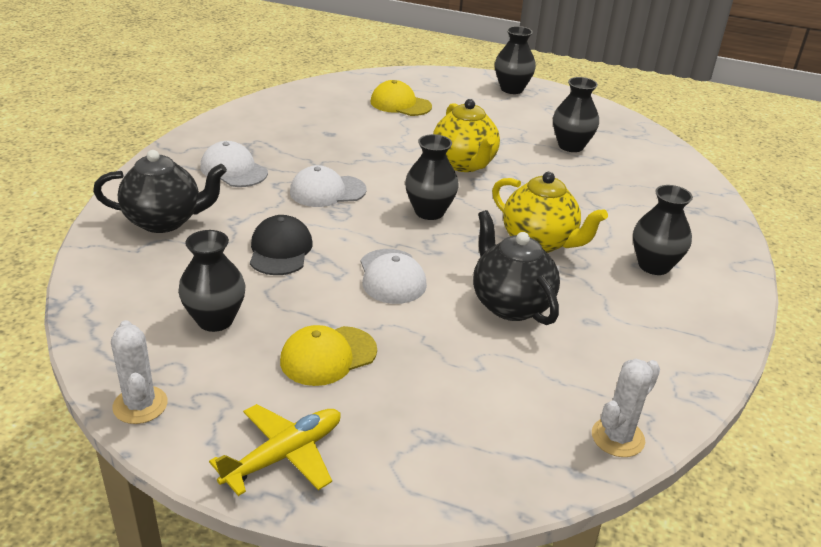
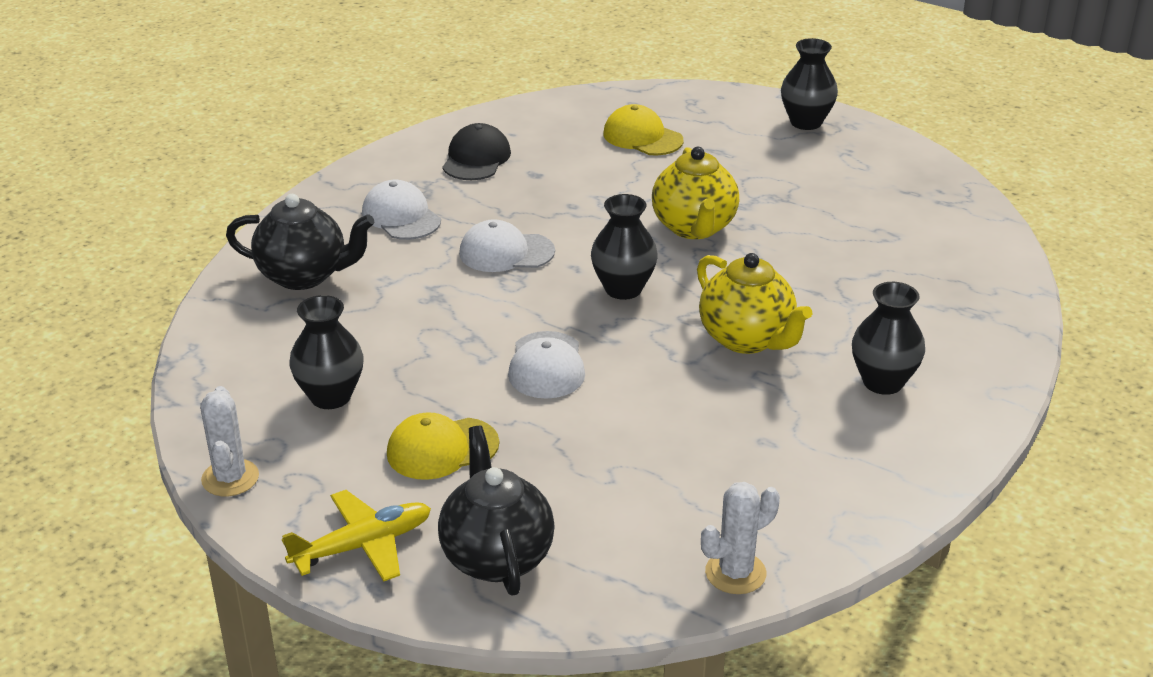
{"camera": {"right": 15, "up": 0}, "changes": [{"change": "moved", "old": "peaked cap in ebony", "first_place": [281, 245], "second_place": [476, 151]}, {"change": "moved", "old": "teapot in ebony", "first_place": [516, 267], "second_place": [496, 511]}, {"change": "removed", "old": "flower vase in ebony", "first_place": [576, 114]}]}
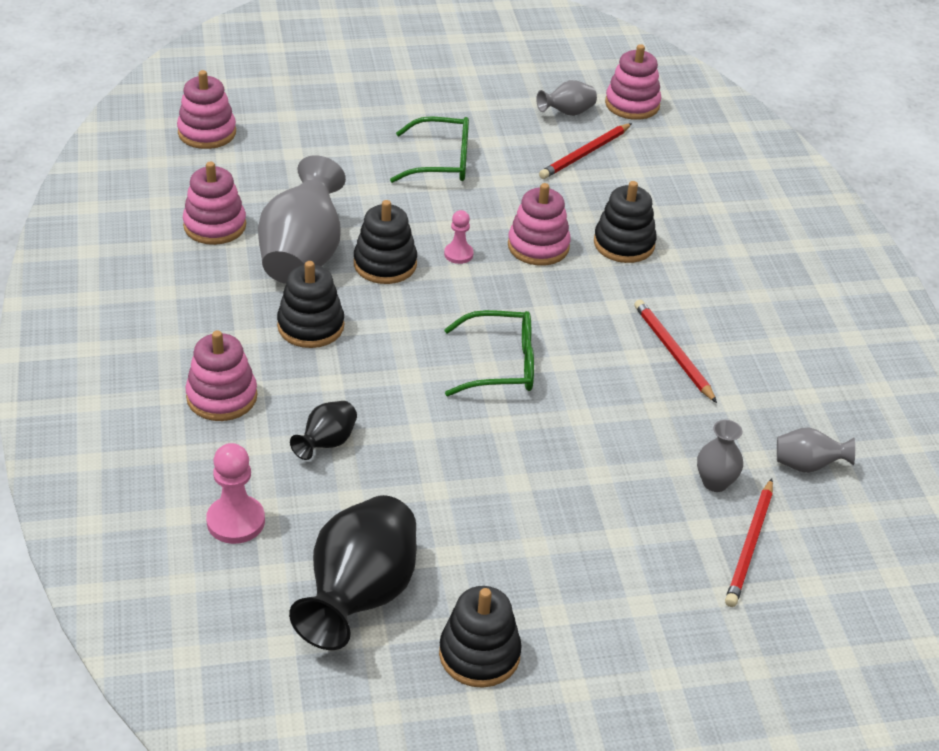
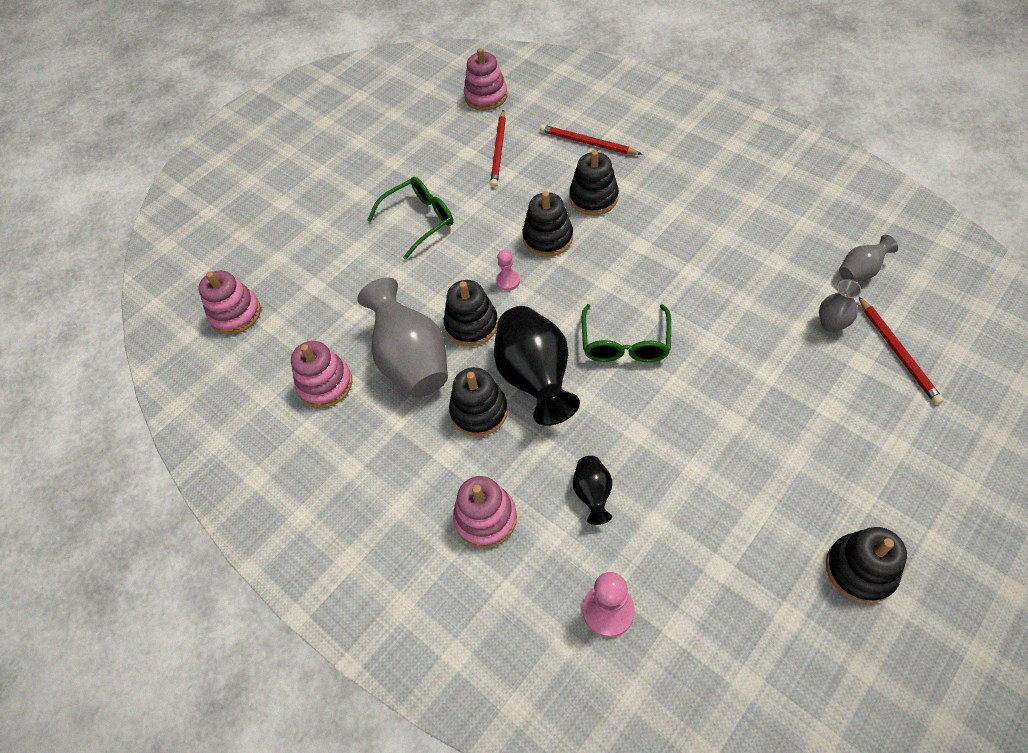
{"camera": {"right": -30, "up": 15}, "changes": [{"change": "moved", "old": "flower vase in ebony", "first_place": [353, 572], "second_place": [537, 366]}, {"change": "turned", "old": "glasses in leaf-green", "first_place": [489, 353], "second_place": [626, 333], "degrees": 135}, {"change": "recoloured", "old": "stacking toy in pink", "new": "stacking toy in ebony", "first_place": [539, 224], "second_place": [547, 224]}, {"change": "removed", "old": "flower vase in ash-grey", "first_place": [566, 98]}, {"change": "moved", "old": "wooden pencil in crimson", "first_place": [675, 351], "second_place": [591, 139]}]}
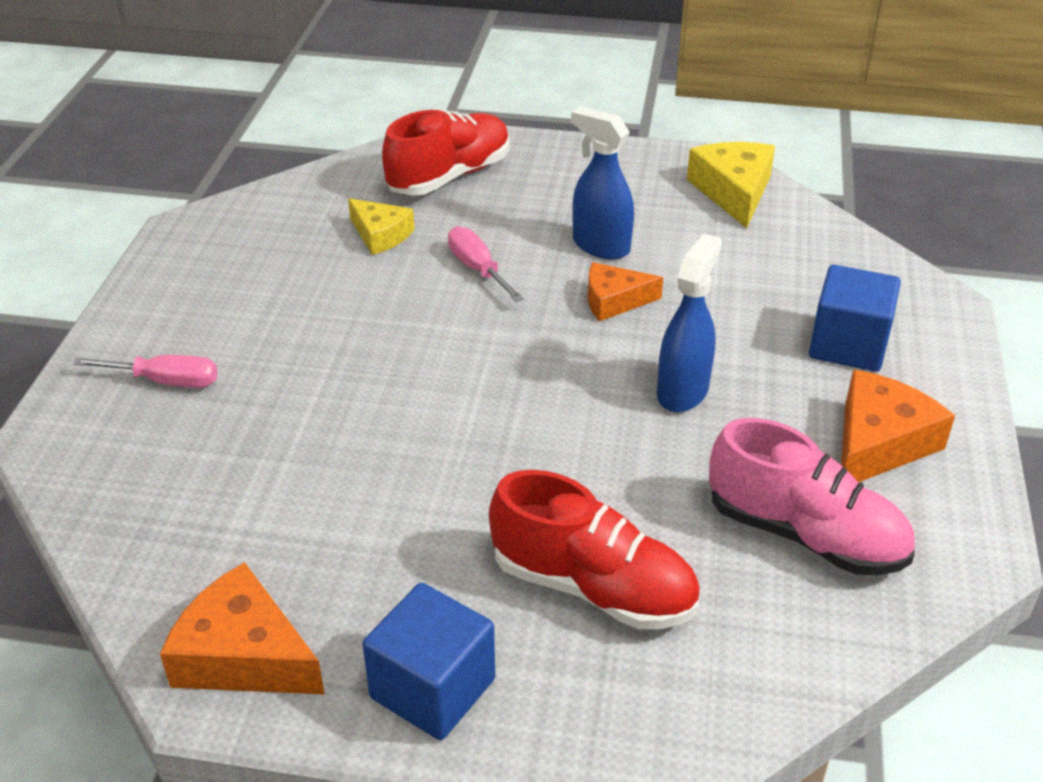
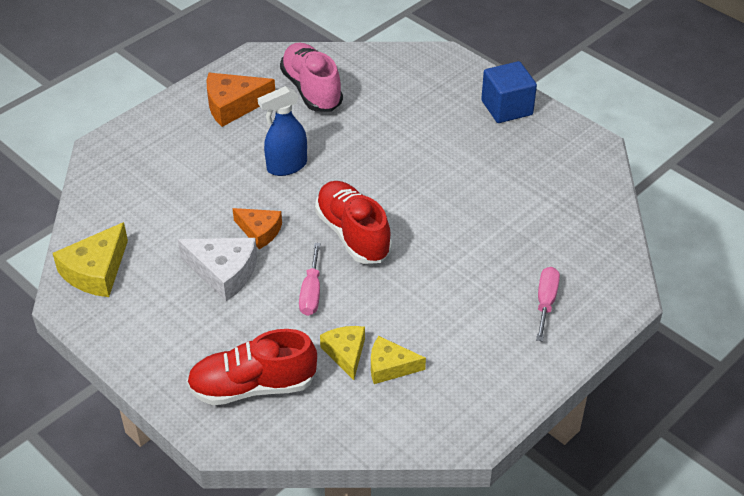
{"camera": {"right": -145, "up": 5}, "changes": [{"change": "turned", "old": "hand screwdriver in pink", "first_place": [145, 371], "second_place": [548, 304], "degrees": 60}, {"change": "removed", "old": "piece of cheese in bright orange", "first_place": [242, 628]}, {"change": "moved", "old": "shoe in crimson", "first_place": [594, 549], "second_place": [353, 222]}, {"change": "replaced", "old": "spray cleaner in cobalt", "new": "piece of cheese in white", "first_place": [602, 183], "second_place": [217, 269]}, {"change": "removed", "old": "block in cobalt", "first_place": [855, 318]}, {"change": "added", "new": "piece of cheese in yellow", "second_place": [398, 360]}]}
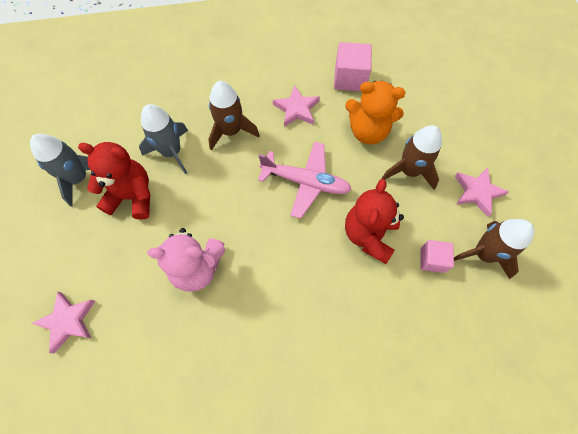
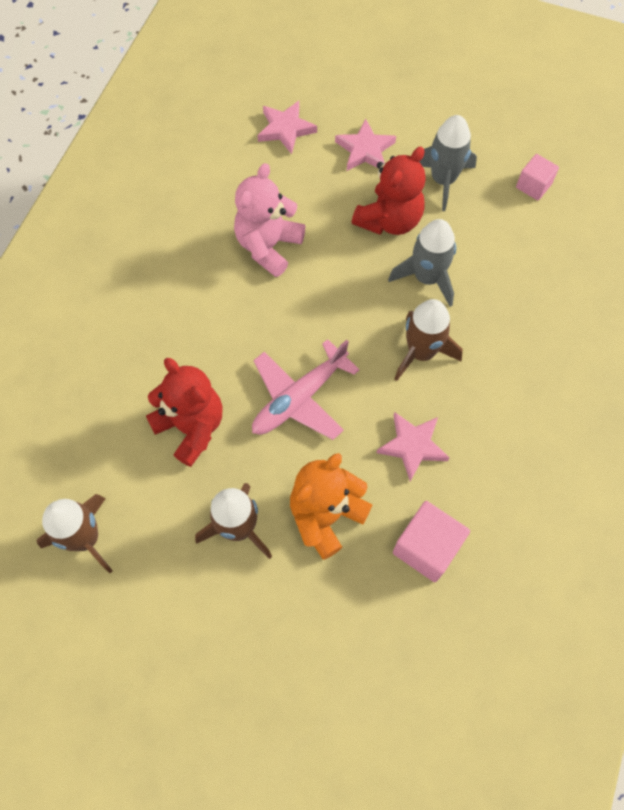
{"camera": {"right": 120, "up": 0}, "changes": [{"change": "moved", "old": "block in pink", "first_place": [437, 256], "second_place": [537, 177]}, {"change": "moved", "old": "star shape in pink", "first_place": [482, 192], "second_place": [365, 145]}]}
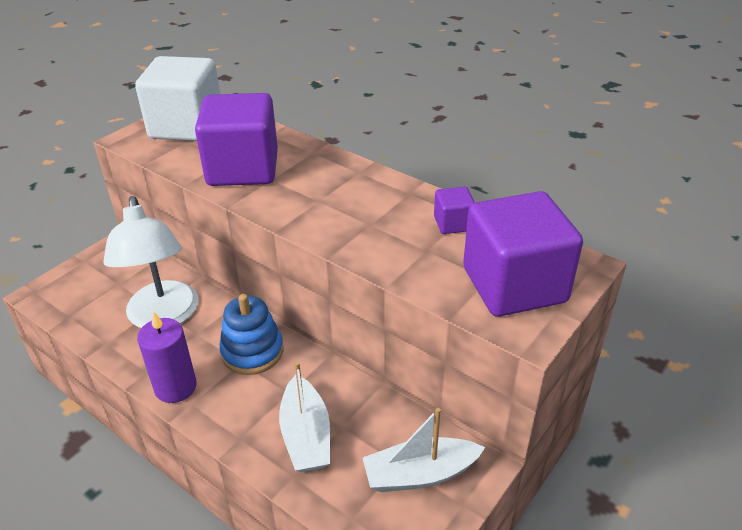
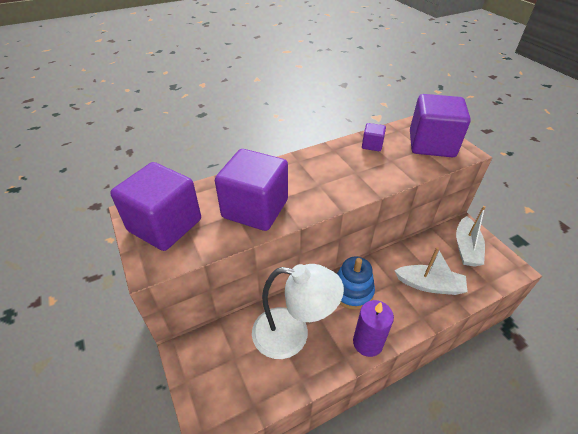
{"camera": {"right": -65, "up": 5}, "changes": [{"change": "recoloured", "old": "block in white", "new": "block in purple", "first_place": [177, 98], "second_place": [155, 206]}]}
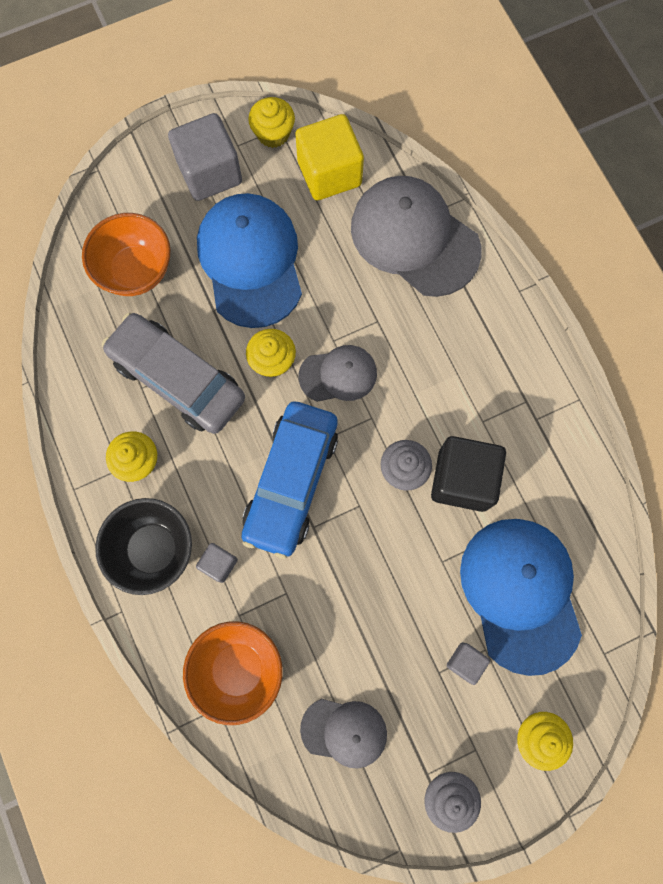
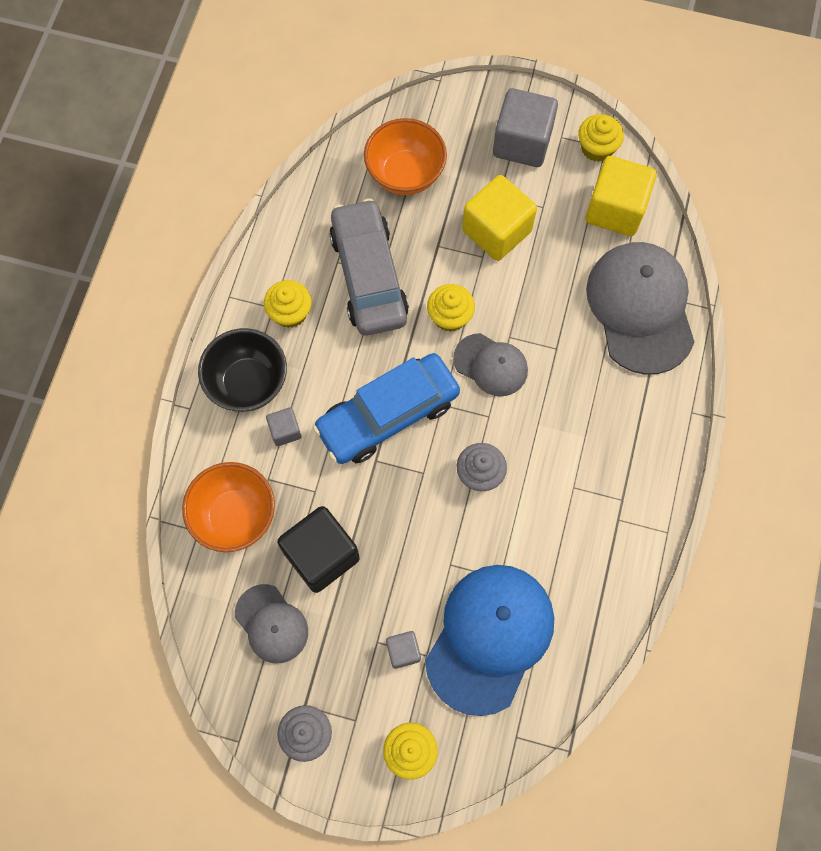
{"camera": {"right": 40, "up": -5}, "changes": [{"change": "replaced", "old": "peaked cap in cobalt", "new": "block in yellow", "first_place": [249, 260], "second_place": [499, 218]}, {"change": "moved", "old": "block in ebony", "first_place": [468, 474], "second_place": [318, 549]}]}
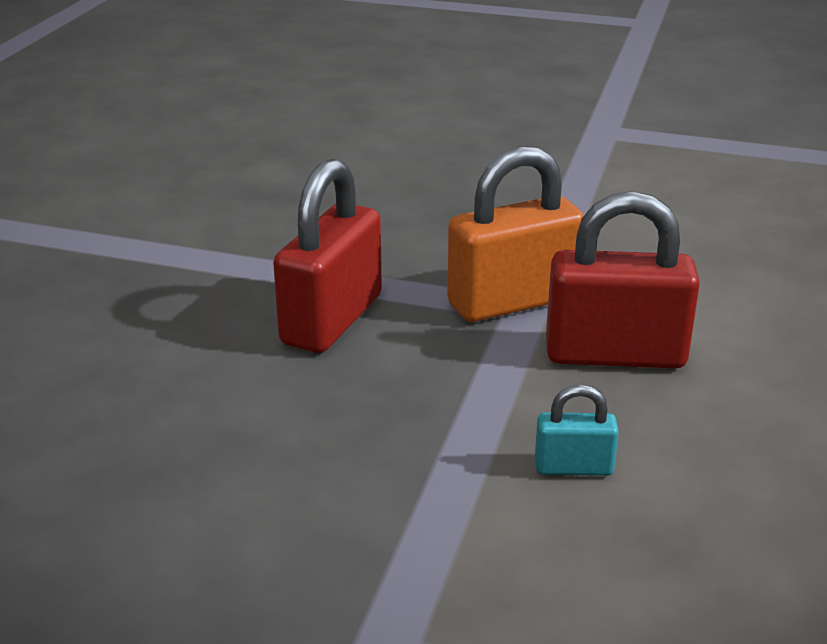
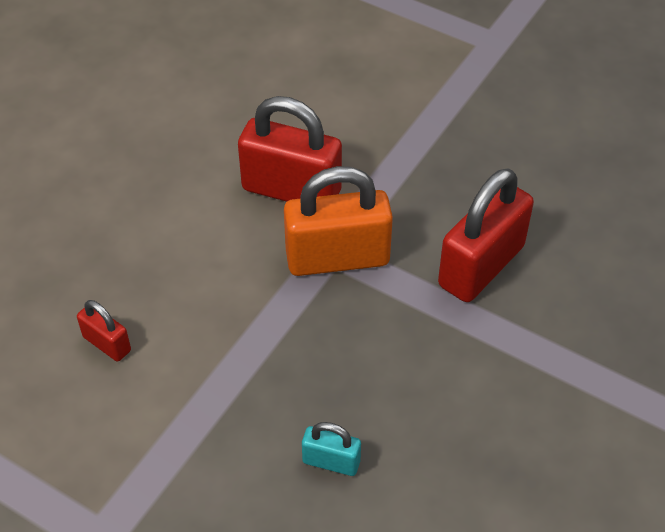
{"camera": {"right": -165, "up": 20}, "changes": [{"change": "moved", "old": "lock in turquoise", "first_place": [577, 430], "second_place": [331, 449]}, {"change": "added", "new": "lock in crimson", "second_place": [104, 331]}]}
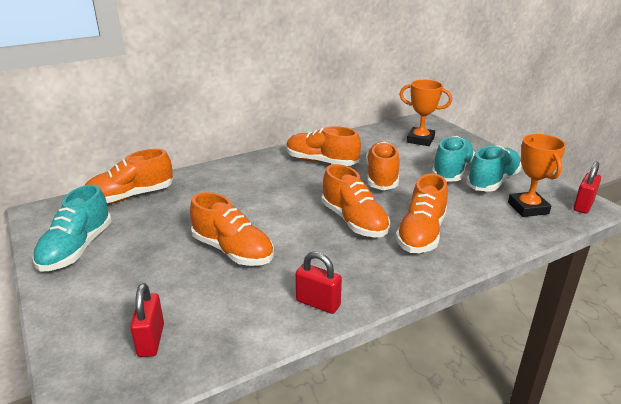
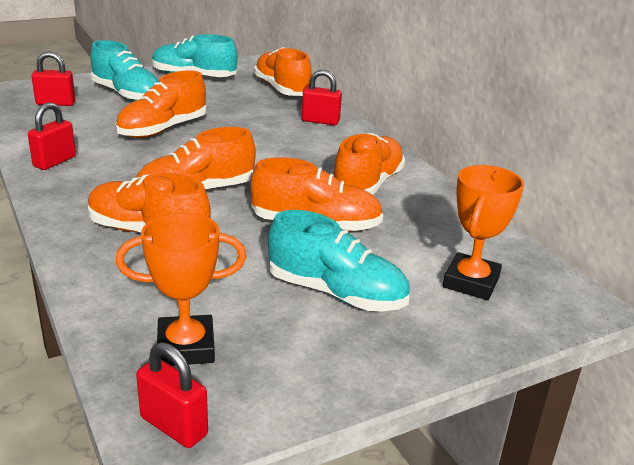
{"camera": {"right": 90, "up": 0}, "changes": [{"change": "moved", "old": "shoe in turquoise", "first_place": [494, 168], "second_place": [124, 70]}, {"change": "added", "new": "lock in crimson", "second_place": [322, 97]}]}
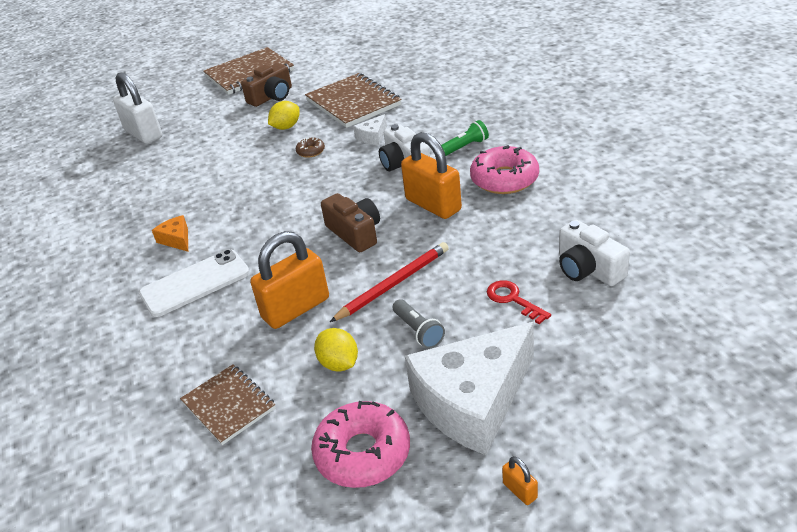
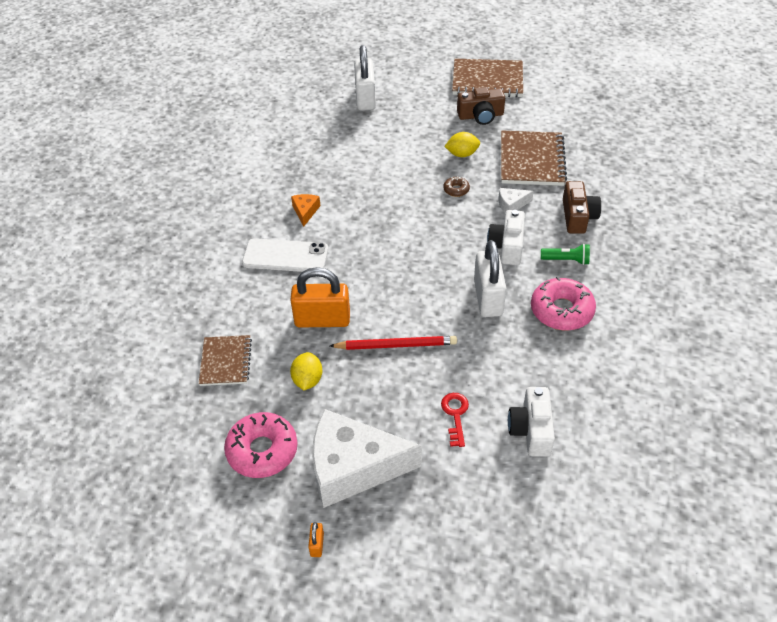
{"camera": {"right": 35, "up": 10}, "changes": [{"change": "moved", "old": "compact camera in dark brown", "first_place": [350, 222], "second_place": [582, 207]}, {"change": "removed", "old": "flashlight in ash-grey", "first_place": [419, 324]}, {"change": "recoloured", "old": "lock in bright orange", "new": "lock in white", "first_place": [431, 175], "second_place": [490, 278]}]}
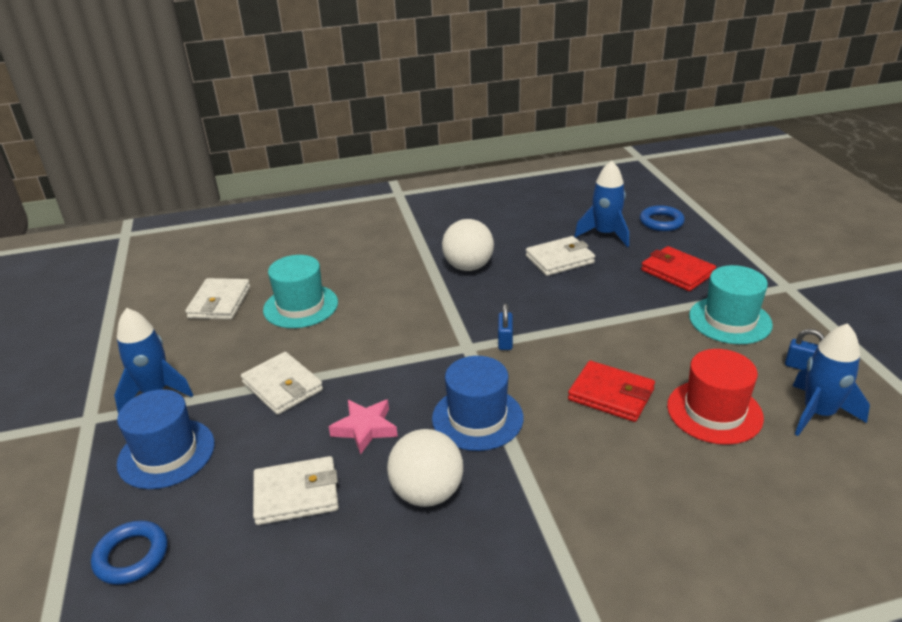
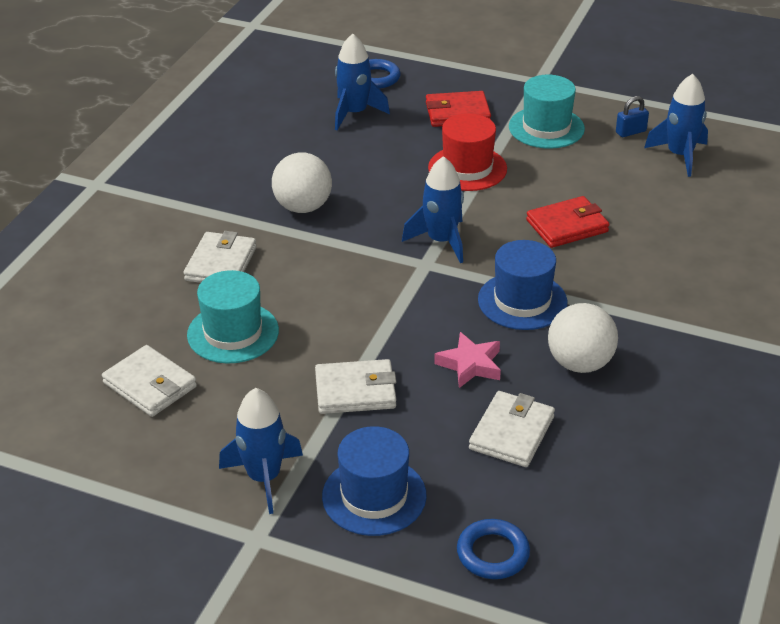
{"camera": {"right": -55, "up": 5}, "changes": [{"change": "replaced", "old": "lock in cobalt", "new": "spaceship in cobalt", "first_place": [505, 326], "second_place": [433, 209]}, {"change": "moved", "old": "billfold in white", "first_place": [560, 256], "second_place": [220, 257]}, {"change": "moved", "old": "top hat in crimson", "first_place": [715, 397], "second_place": [467, 152]}]}
